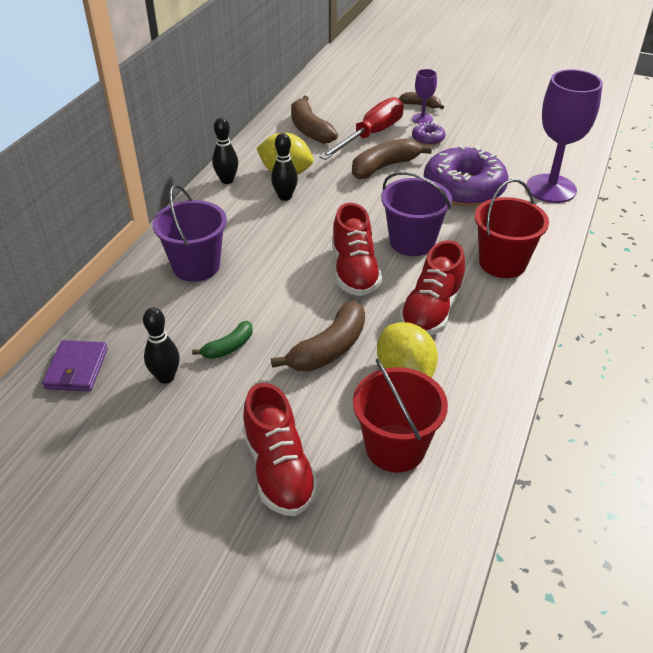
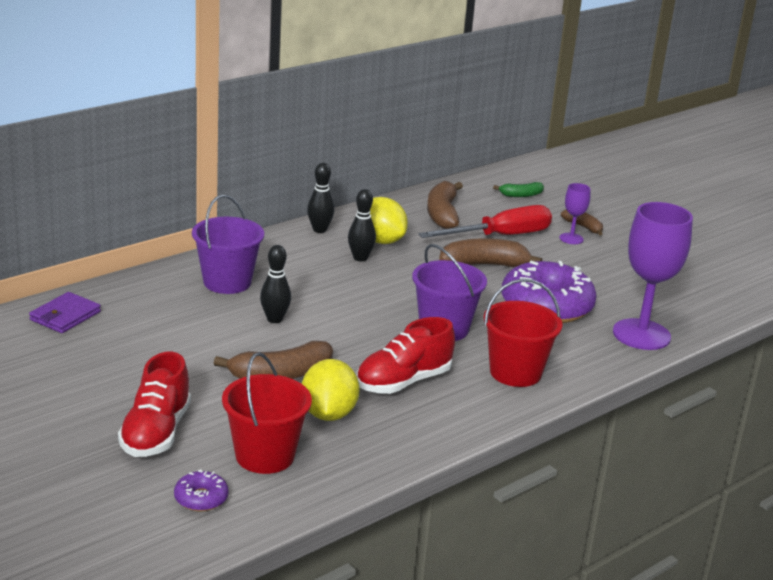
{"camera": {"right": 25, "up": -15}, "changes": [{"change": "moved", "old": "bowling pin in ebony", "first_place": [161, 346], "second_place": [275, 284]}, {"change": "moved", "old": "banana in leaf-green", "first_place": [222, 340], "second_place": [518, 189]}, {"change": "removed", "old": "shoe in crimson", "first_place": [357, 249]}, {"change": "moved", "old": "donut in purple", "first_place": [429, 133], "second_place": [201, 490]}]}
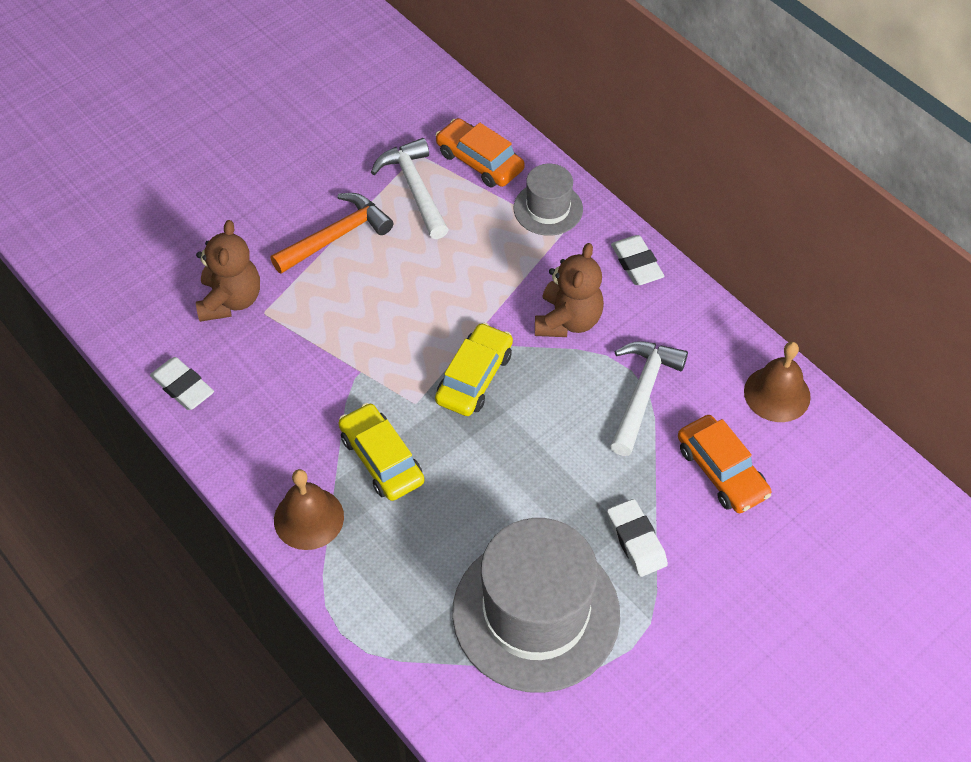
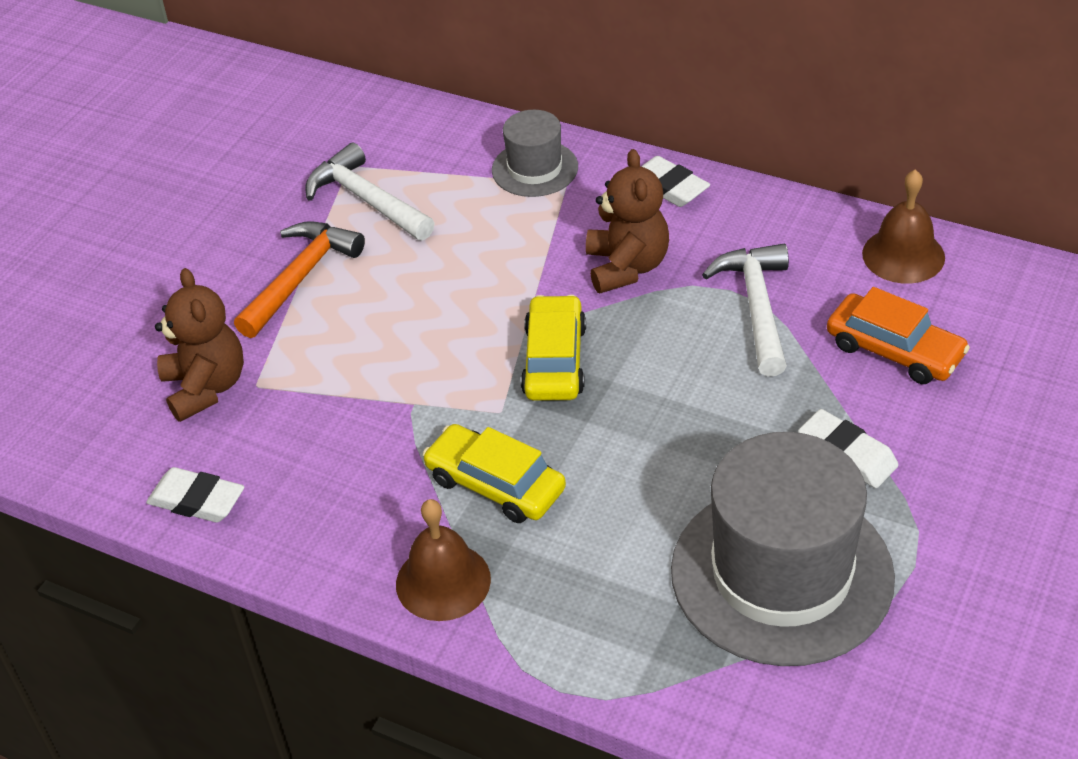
{"camera": {"right": -20, "up": -10}, "changes": [{"change": "removed", "old": "car in bright orange", "first_place": [480, 152]}]}
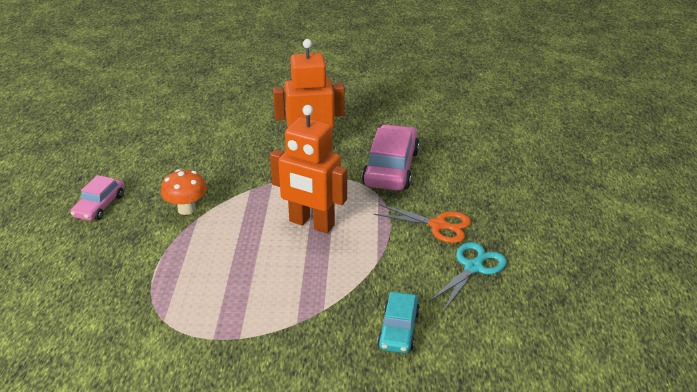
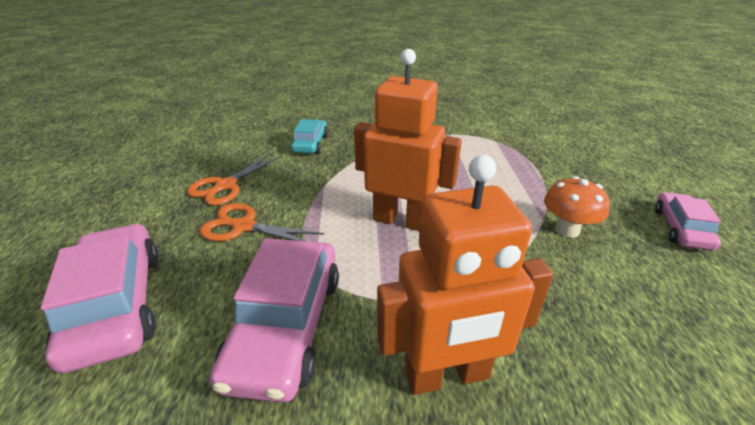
{"camera": {"right": 175, "up": 0}, "changes": [{"change": "recoloured", "old": "scissors in turquoise", "new": "scissors in bright orange", "first_place": [468, 276], "second_place": [234, 179]}, {"change": "added", "new": "car in pink", "second_place": [100, 298]}]}
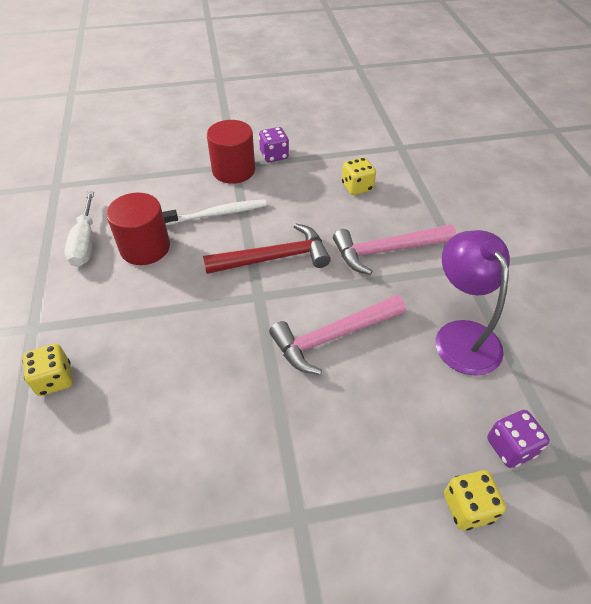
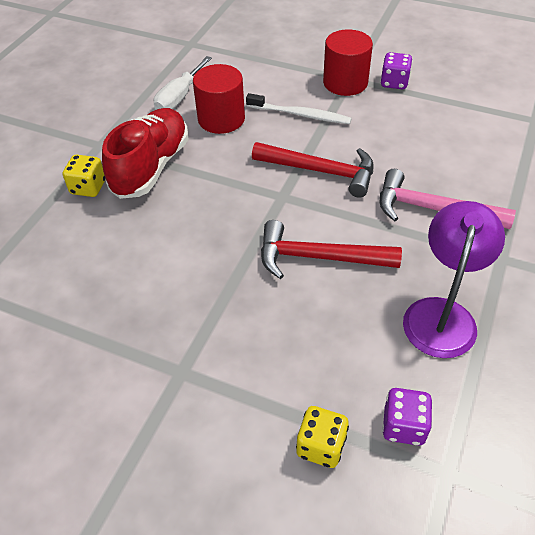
{"camera": {"right": 35, "up": 0}, "changes": [{"change": "recoloured", "old": "carpenter's hammer in pink", "new": "carpenter's hammer in crimson", "first_place": [337, 335], "second_place": [331, 249]}, {"change": "removed", "old": "game die in yellow", "first_place": [359, 176]}, {"change": "added", "new": "shoe in crimson", "second_place": [145, 153]}]}
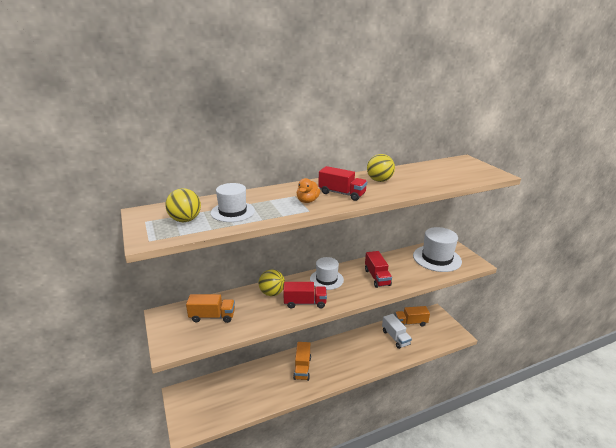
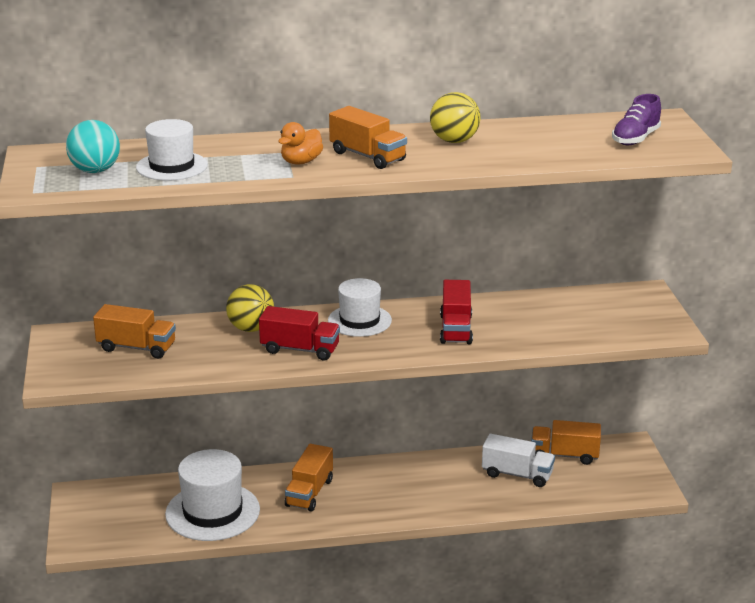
{"camera": {"right": 15, "up": 0}, "changes": [{"change": "recoloured", "old": "sphere in yellow", "new": "sphere in turquoise", "first_place": [183, 205], "second_place": [93, 146]}, {"change": "recoloured", "old": "truck in crimson", "new": "truck in bright orange", "first_place": [342, 183], "second_place": [368, 137]}, {"change": "turned", "old": "truck in white", "first_place": [397, 331], "second_place": [518, 460], "degrees": -60}, {"change": "moved", "old": "top hat in white", "first_place": [437, 249], "second_place": [212, 495]}, {"change": "added", "new": "shoe in purple", "second_place": [636, 119]}]}
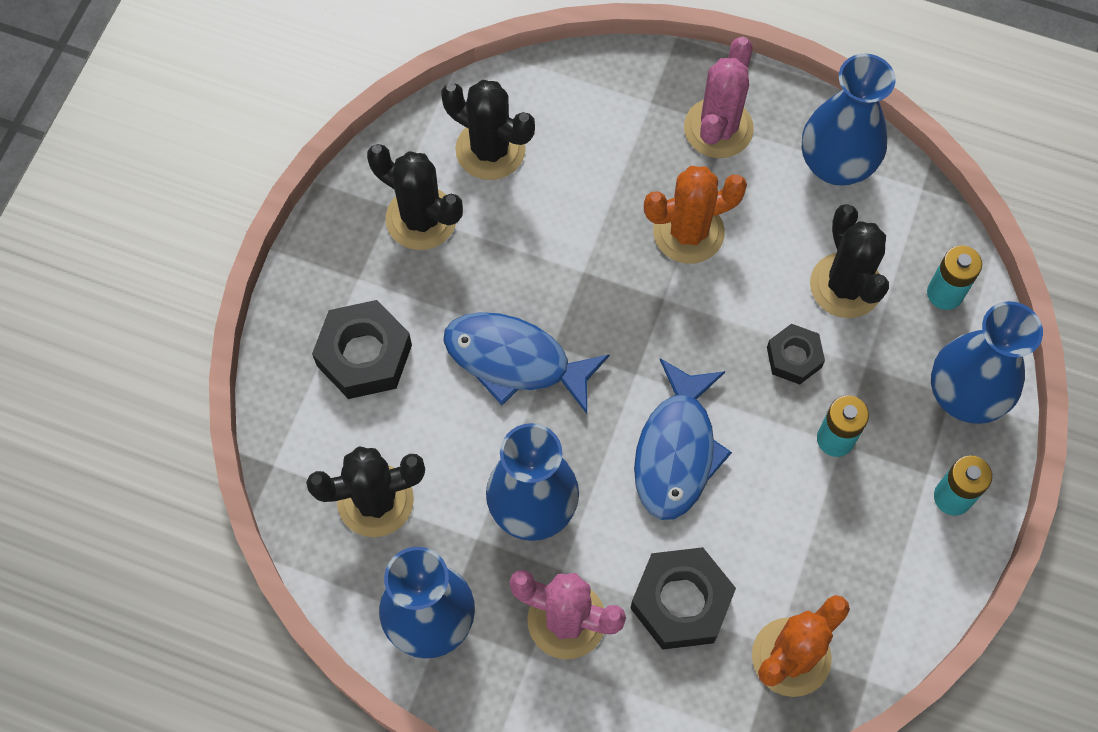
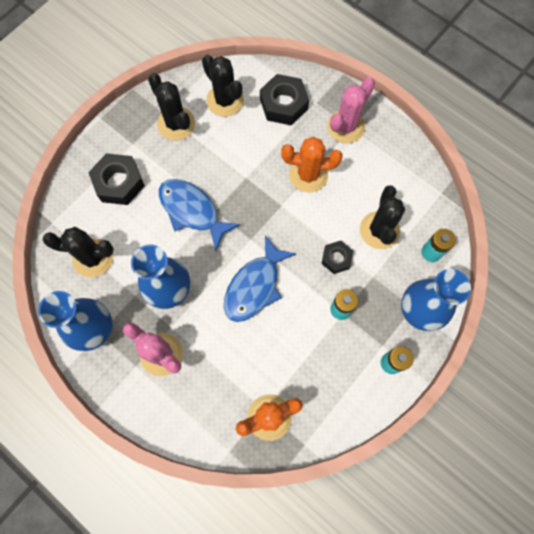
{"camera": {"right": 20, "up": 5}, "changes": [{"change": "moved", "old": "hex nut in ebony", "first_place": [683, 598], "second_place": [284, 99]}, {"change": "removed", "old": "flower vase in cobalt", "first_place": [849, 120]}]}
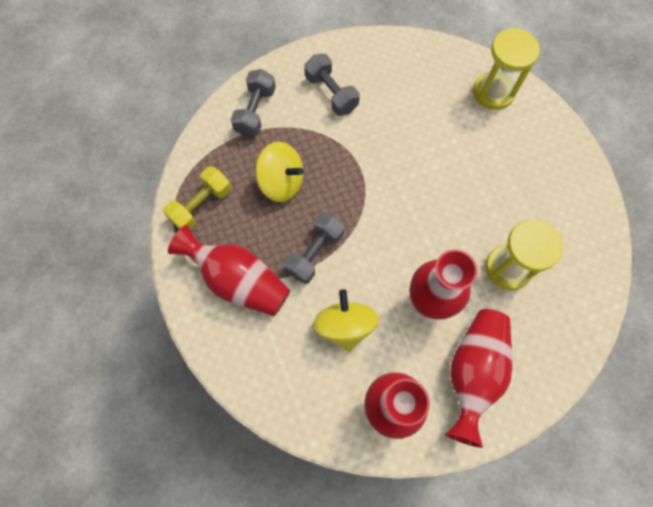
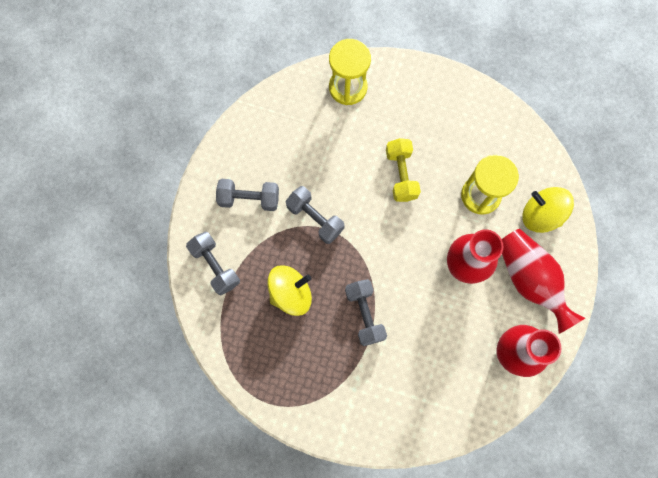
{"camera": {"right": -50, "up": 5}, "changes": [{"change": "moved", "old": "dumbbell in yellow", "first_place": [197, 198], "second_place": [403, 170]}, {"change": "removed", "old": "flower vase in crimson", "first_place": [229, 270]}, {"change": "moved", "old": "whirligig in yellow", "first_place": [346, 320], "second_place": [548, 210]}, {"change": "added", "new": "dumbbell in ash-grey", "second_place": [315, 215]}]}
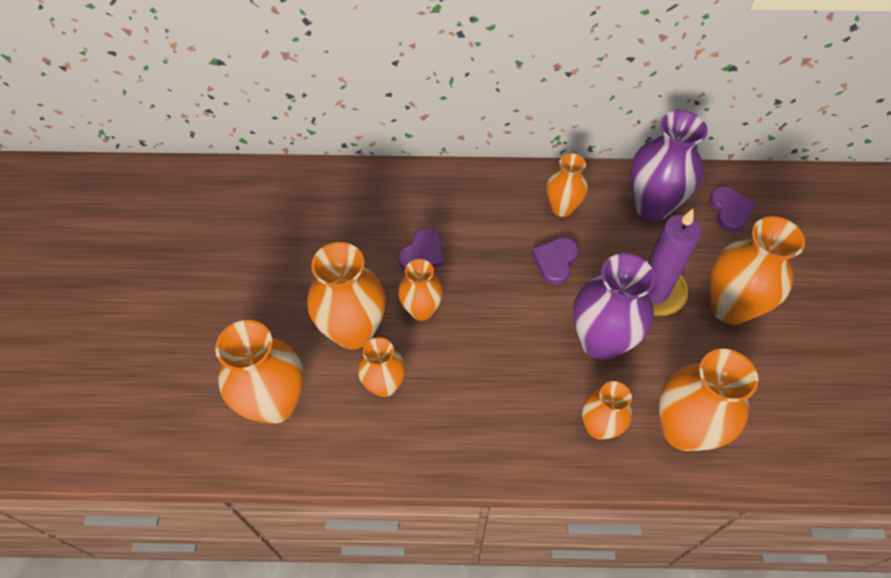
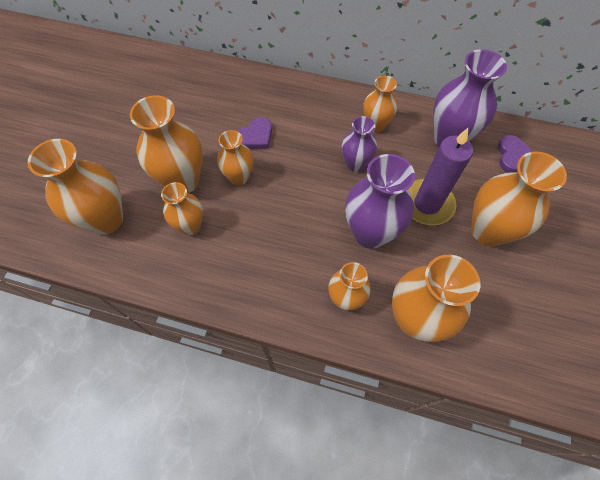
{"camera": {"right": 15, "up": 5}, "changes": [{"change": "replaced", "old": "heart shape in purple", "new": "flower vase in purple", "first_place": [555, 261], "second_place": [359, 144]}]}
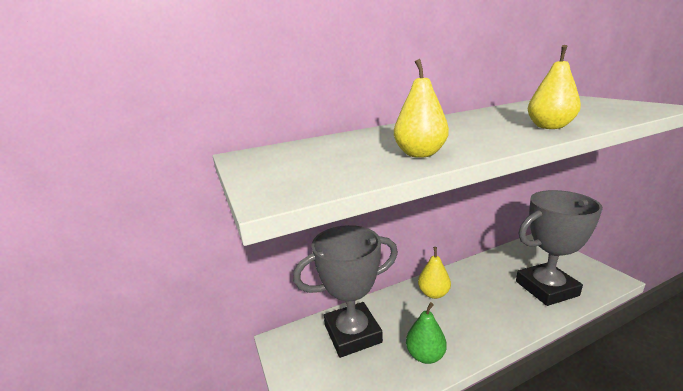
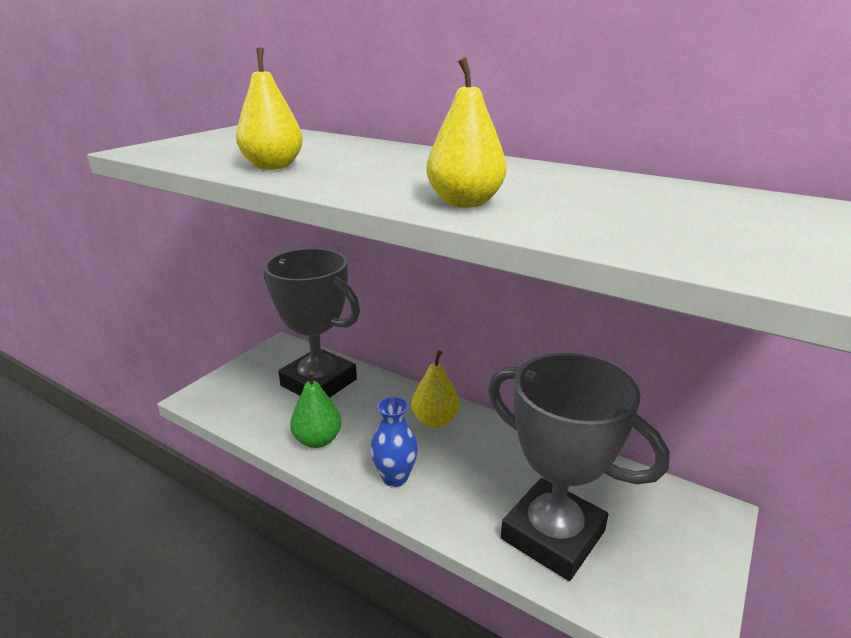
{"camera": {"right": 55, "up": 5}, "changes": [{"change": "added", "new": "flower vase in cobalt", "second_place": [394, 442]}]}
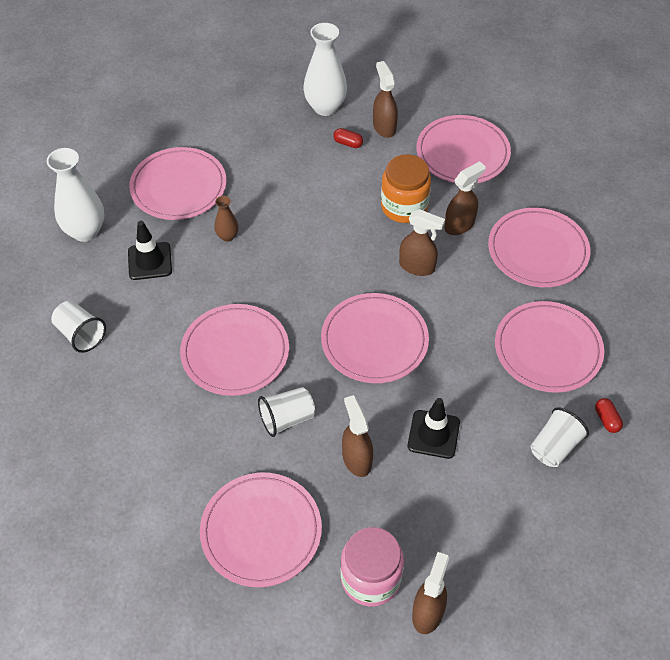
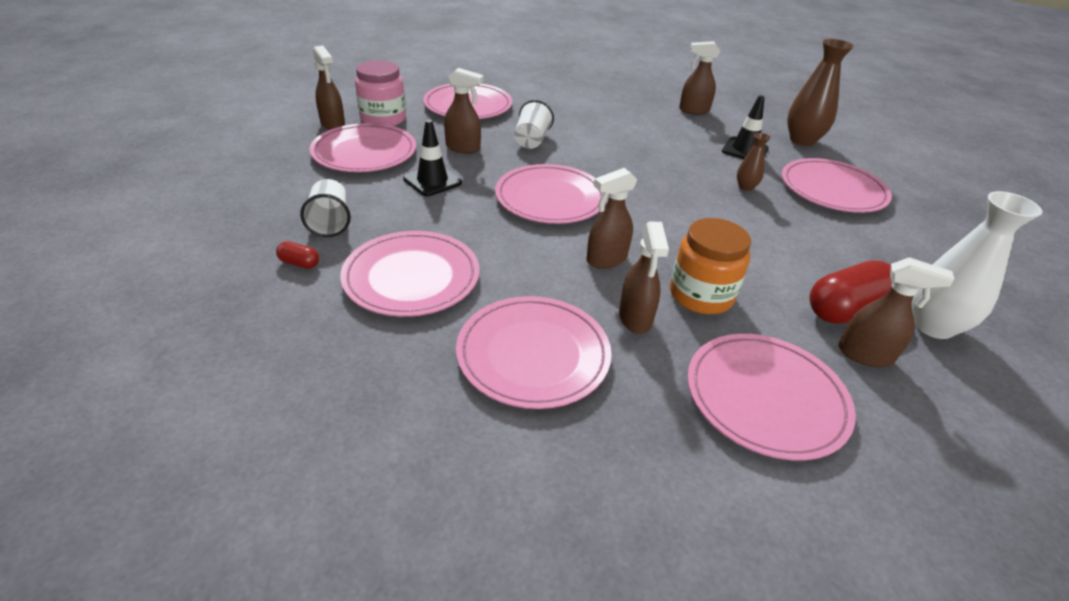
{"camera": {"right": 125, "up": -15}, "changes": [{"change": "recoloured", "old": "flower vase in white", "new": "flower vase in dark brown", "first_place": [75, 195], "second_place": [820, 92]}, {"change": "replaced", "old": "beaker in white", "new": "spray cleaner in dark brown", "first_place": [78, 327], "second_place": [699, 77]}, {"change": "moved", "old": "flat dish in pink", "first_place": [234, 350], "second_place": [363, 147]}, {"change": "resized", "old": "pill shape in crimson", "first_place": [348, 138], "second_place": [851, 292], "factor": 2.22}]}
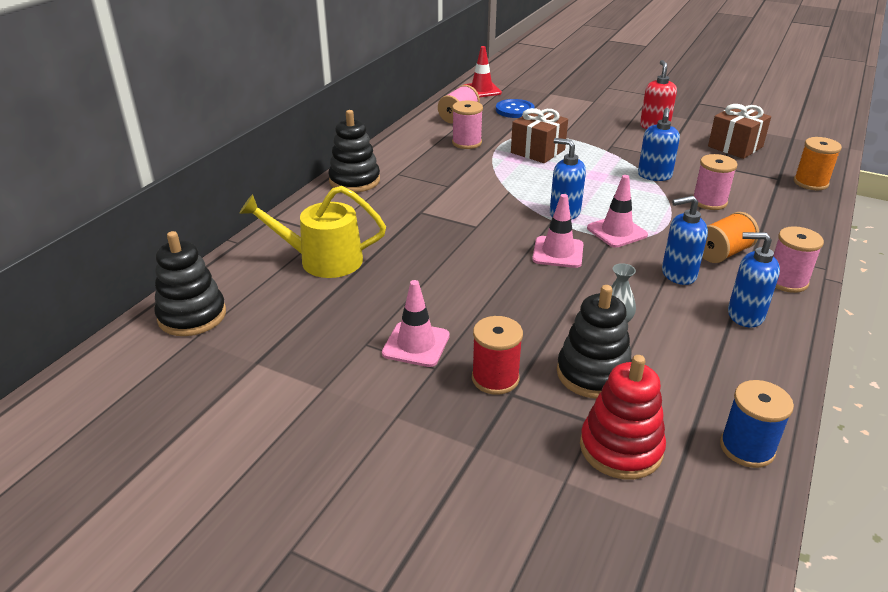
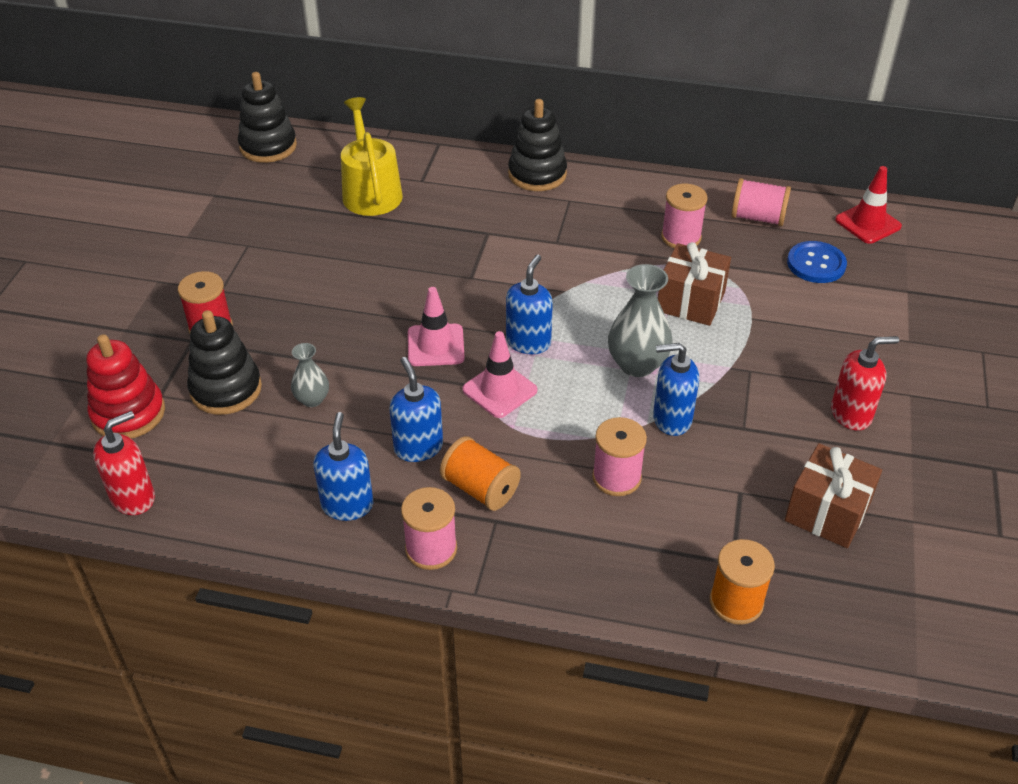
{"camera": {"right": 75, "up": 10}, "changes": [{"change": "removed", "old": "safety cone in pink", "first_place": [416, 323]}, {"change": "replaced", "old": "bobbin in cobalt", "new": "soap pump in crimson", "first_place": [757, 424], "second_place": [124, 463]}, {"change": "added", "new": "flower vase in ash-grey", "second_place": [640, 320]}]}
